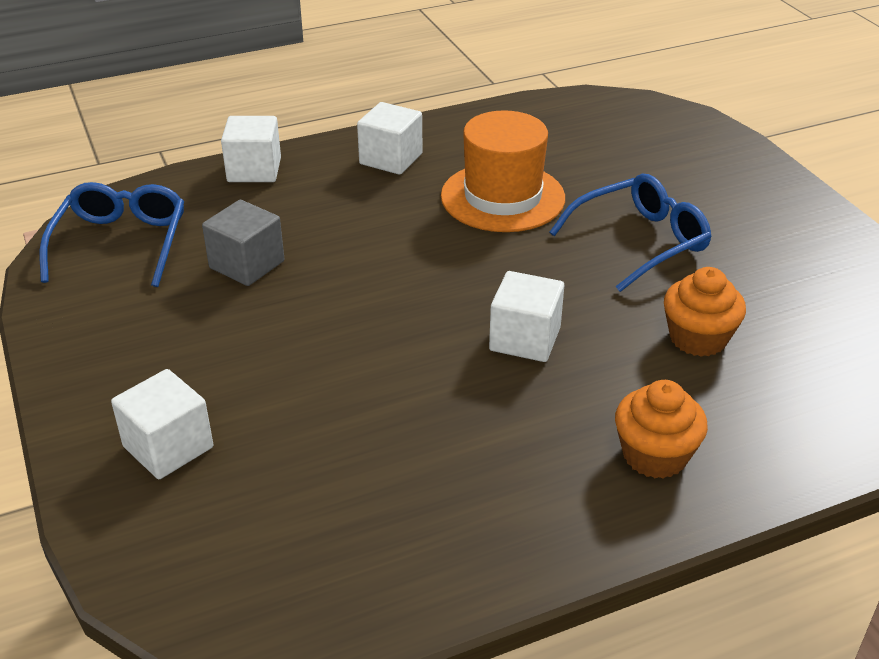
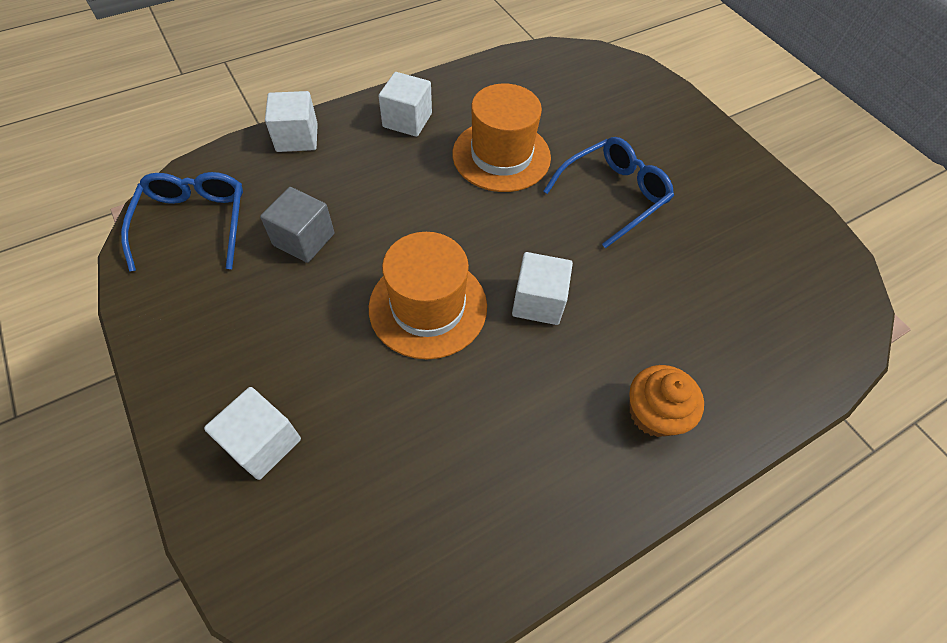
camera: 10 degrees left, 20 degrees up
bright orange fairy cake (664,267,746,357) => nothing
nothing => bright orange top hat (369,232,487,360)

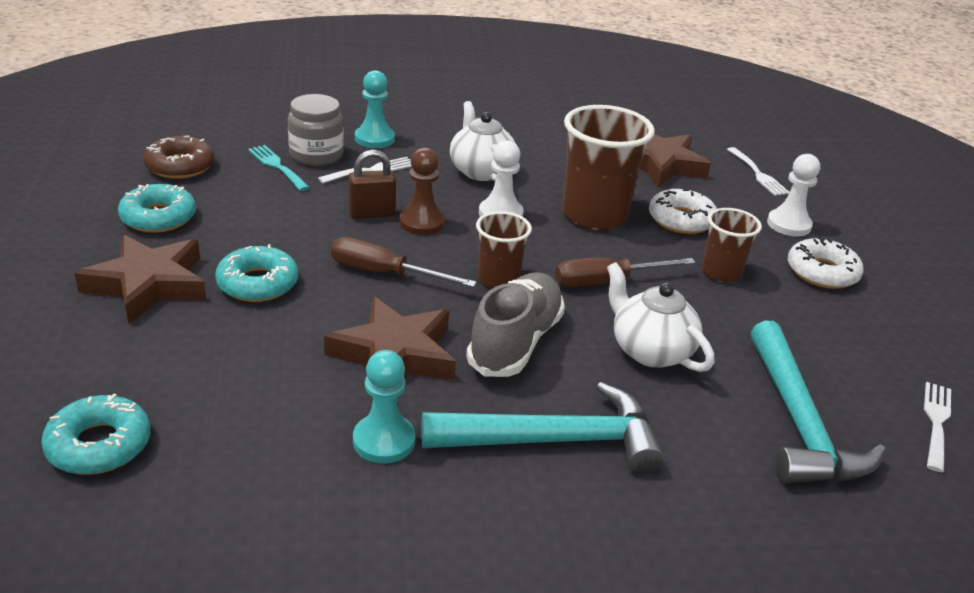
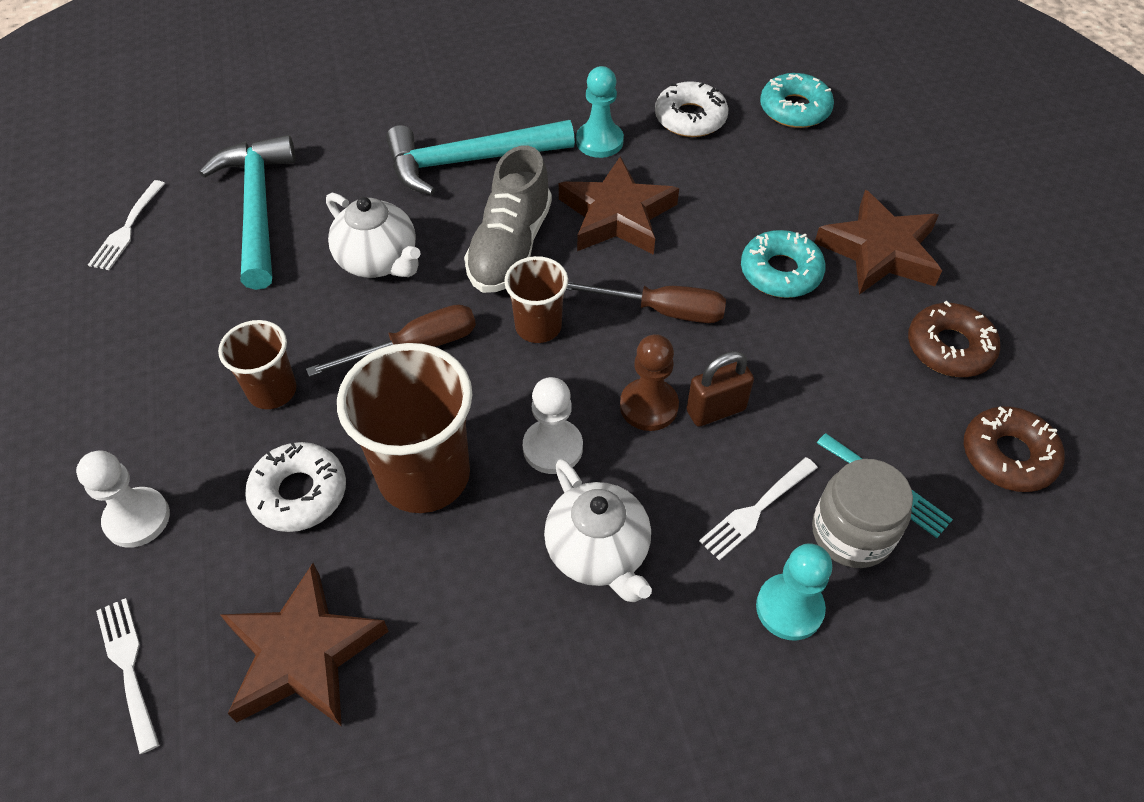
camera: 175 degrees right, 20 degrees up
pure white glazed donut (788,237,864,289) => pure white glazed donut (655,81,728,137), moved
turquoise glazed donut (118,184,196,233) => brown glazed donut (908,301,1000,377)

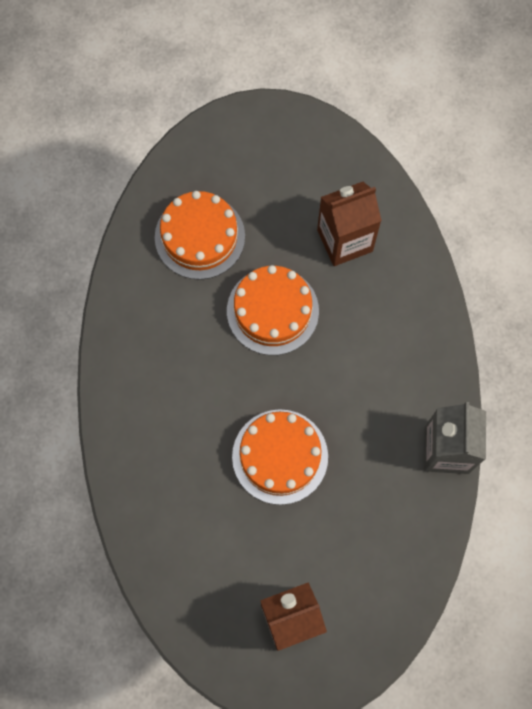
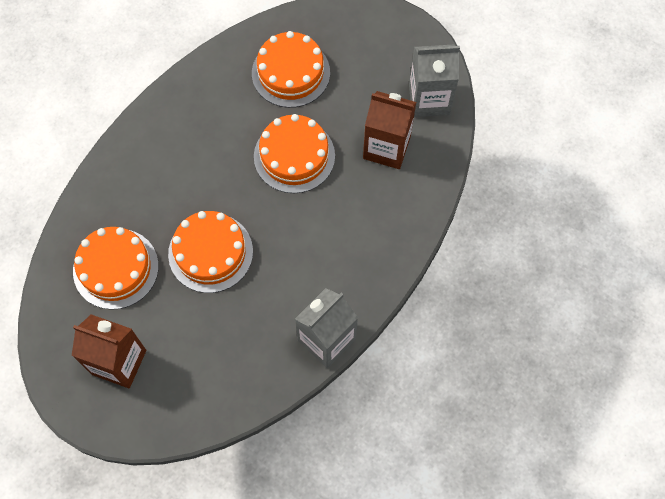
camera: 40 degrees right, 5 degrees down
nothing => bright orange layer cake (73,227,159,310)
nothing => gray juice carton (409,44,460,117)

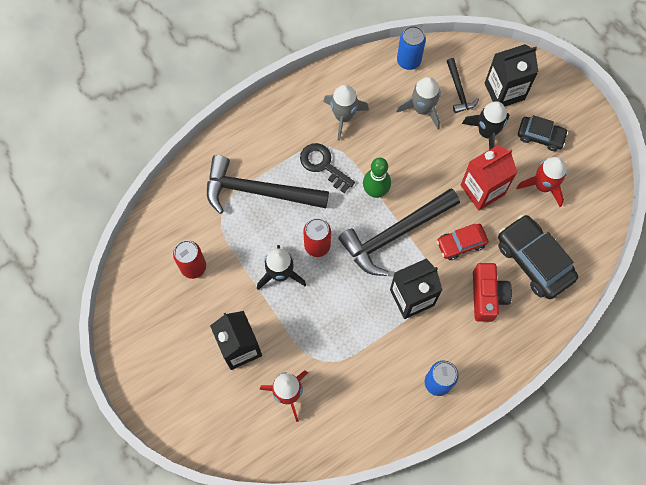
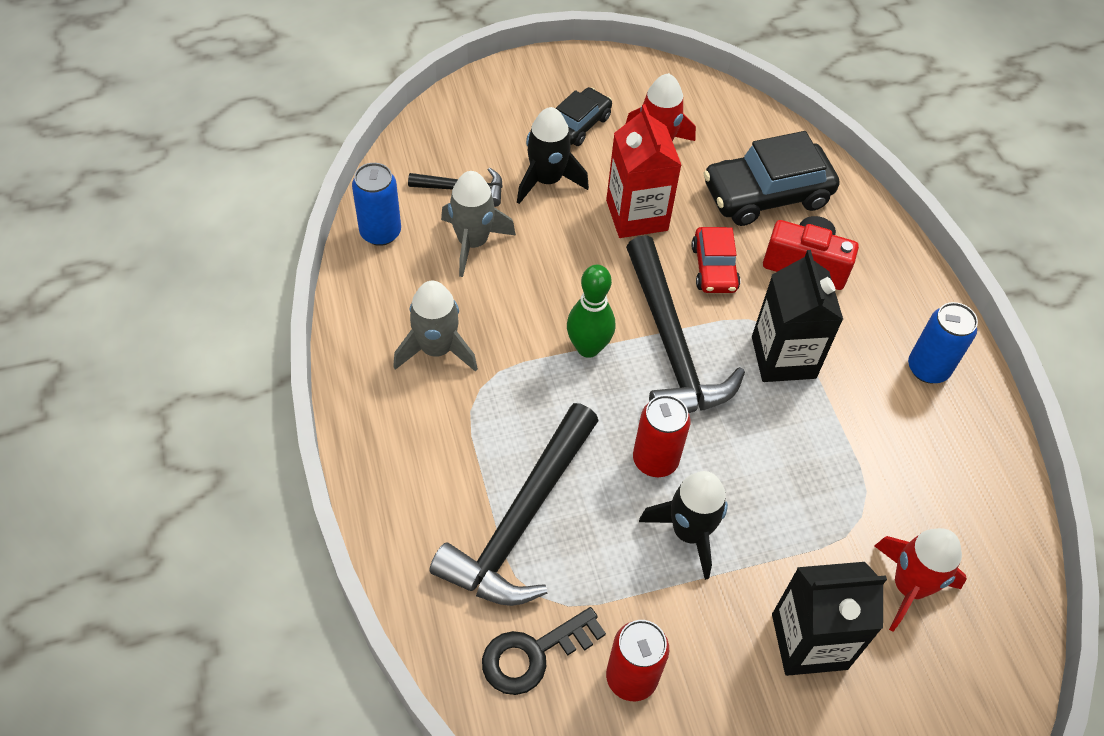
camera: 75 degrees left, 15 degrees down
jet-black juice carton (485,44,538,106) => nothing
jet-black latchkey (300,143,355,193) => jet-black latchkey (482,607,606,695), moved

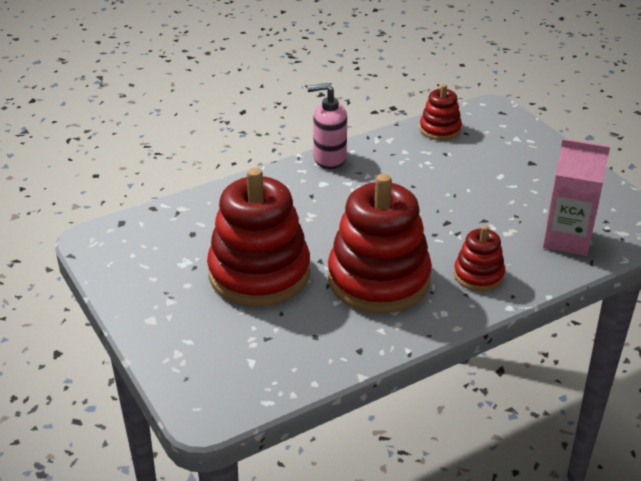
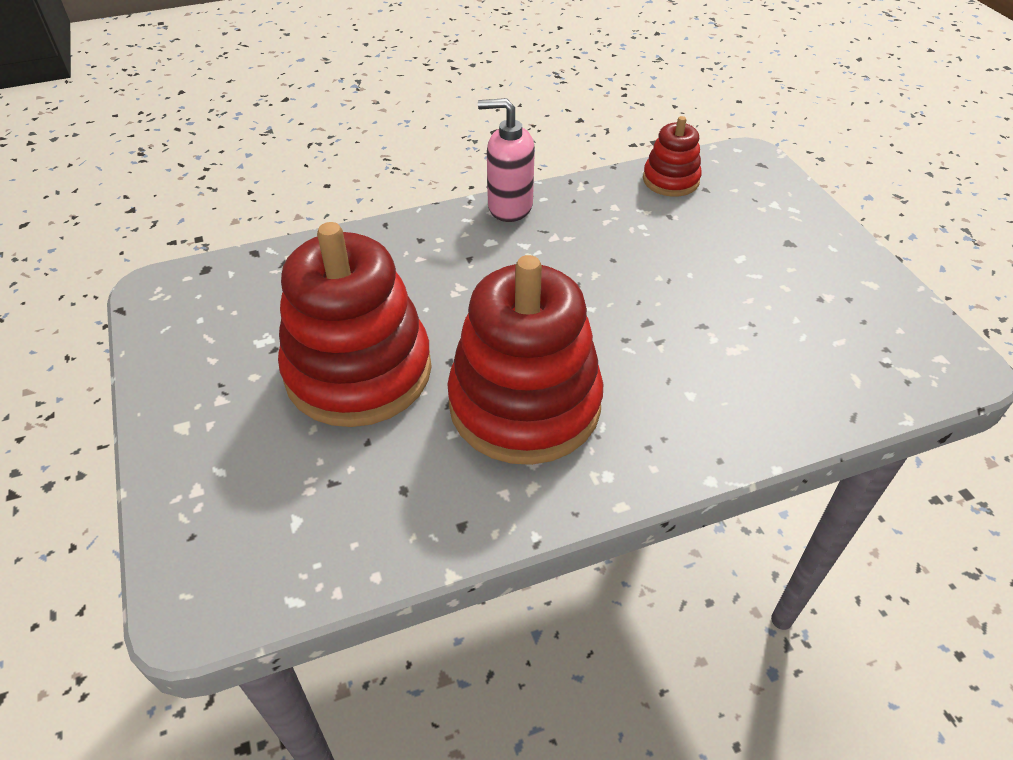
camera: 10 degrees right, 10 degrees up
scarlet stacking rings (454,225,505,292) => nothing
pink juice carton (543,138,610,256) => nothing

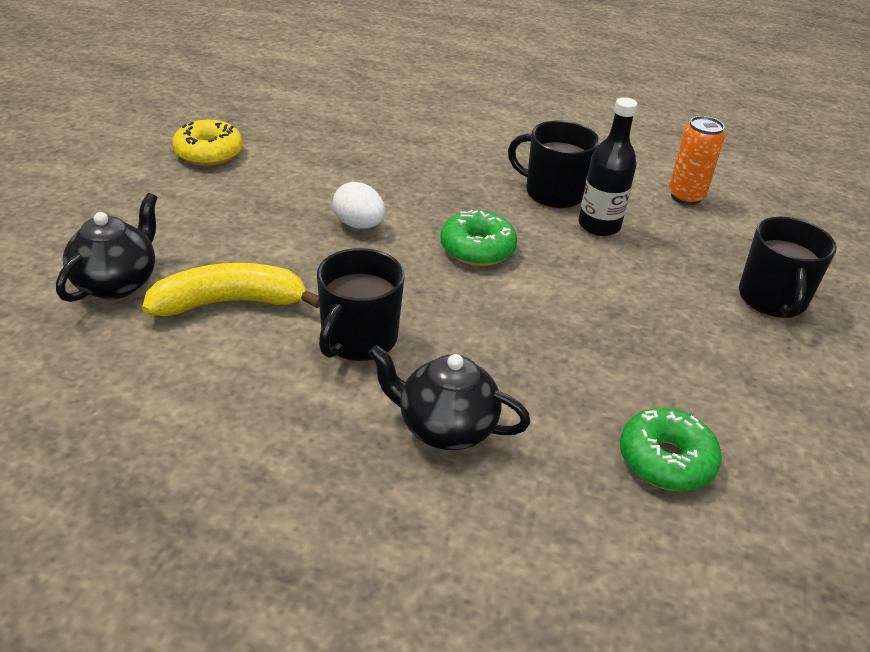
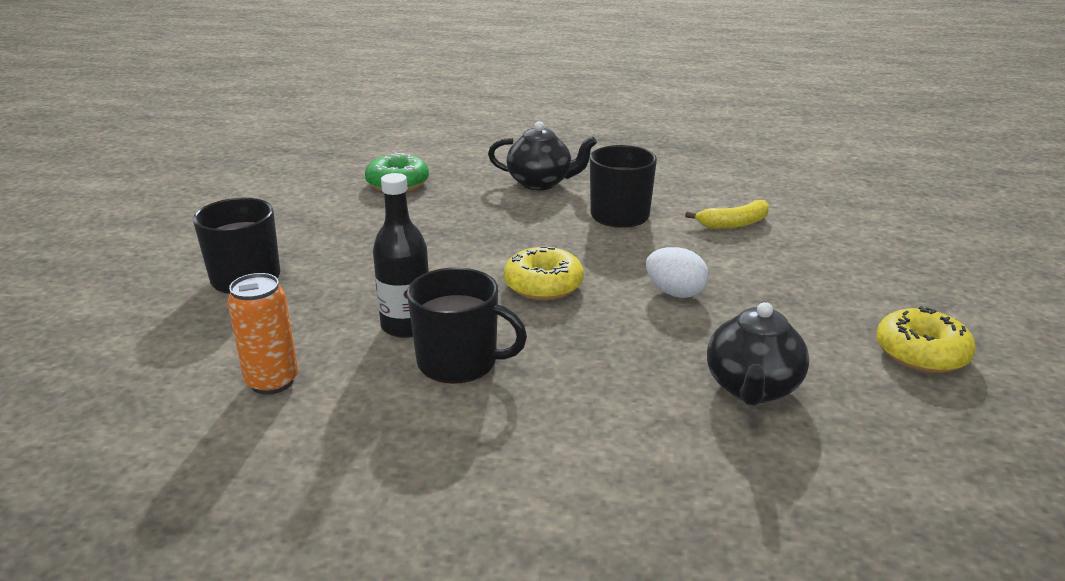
camera: 175 degrees right, 10 degrees down
jet-black teapot (56,193,158,302) => jet-black teapot (707,301,809,406), moved
green glazed donut (440,210,517,266) => golden glazed donut (504,246,584,300)
golden banana fruit (142,263,319,316) => golden banana fruit (685,200,769,229), x0.64

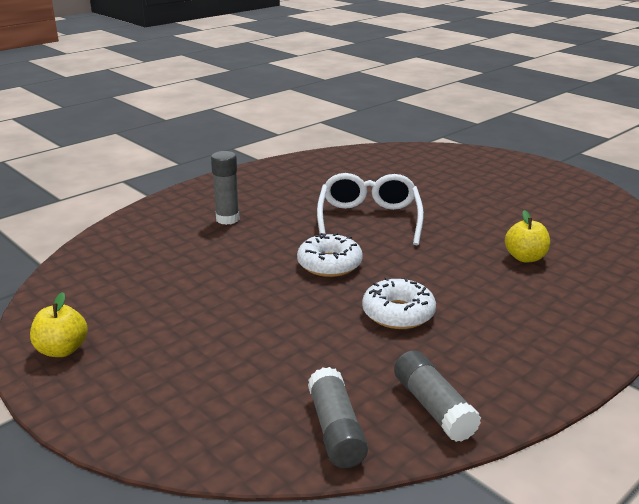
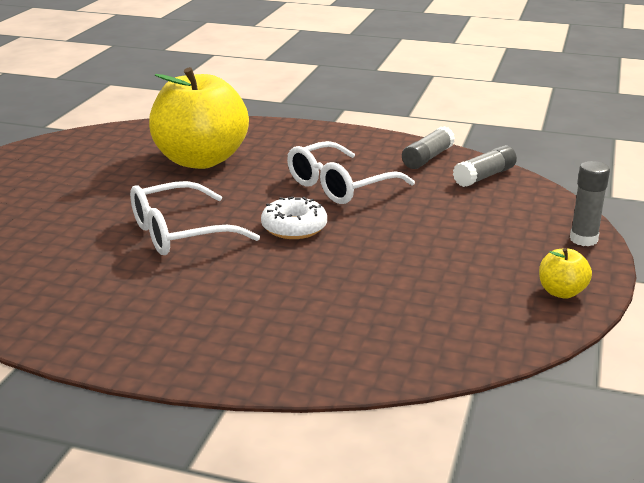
camera: 120 degrees left, 0 degrees up
gray glue stick (211,151,240,225) => gray glue stick (570,161,610,246), moved
pure white glazed donut (362,277,436,329) => pure white glasses (287,141,415,204)
golden toy apple (505,210,550,262) => golden toy apple (149,67,249,169), x2.49

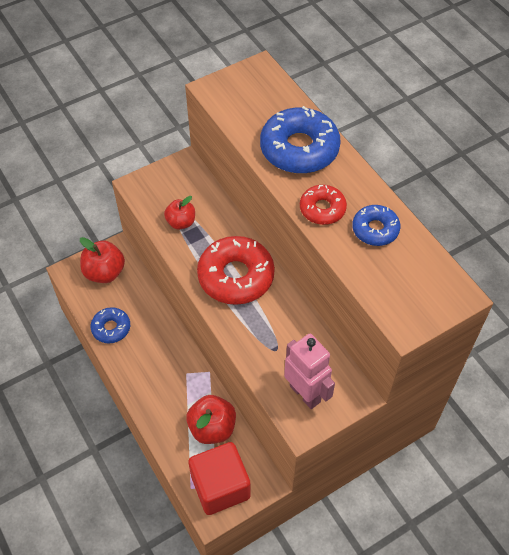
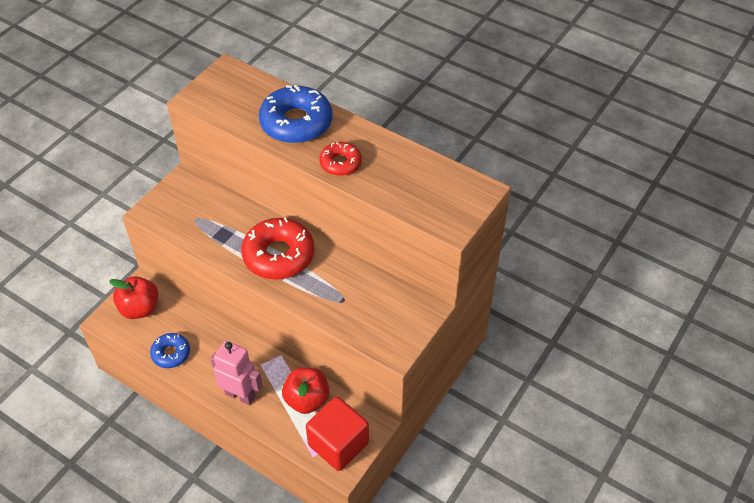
camera: 25 degrees left, 5 degrees down
scarlet toy apple (164,196,195,230) => nothing
cobalt glazed donut (352,205,401,246) => nothing
pink toy robot (284,334,335,409) => pink toy robot (210,341,262,405), moved

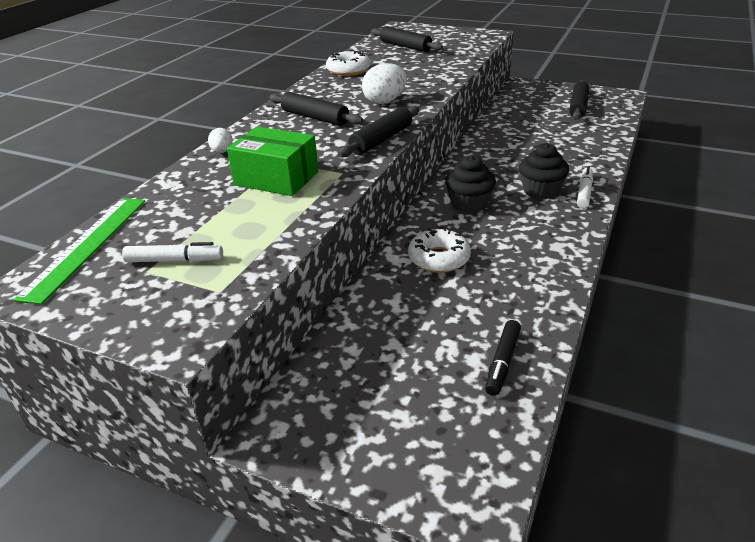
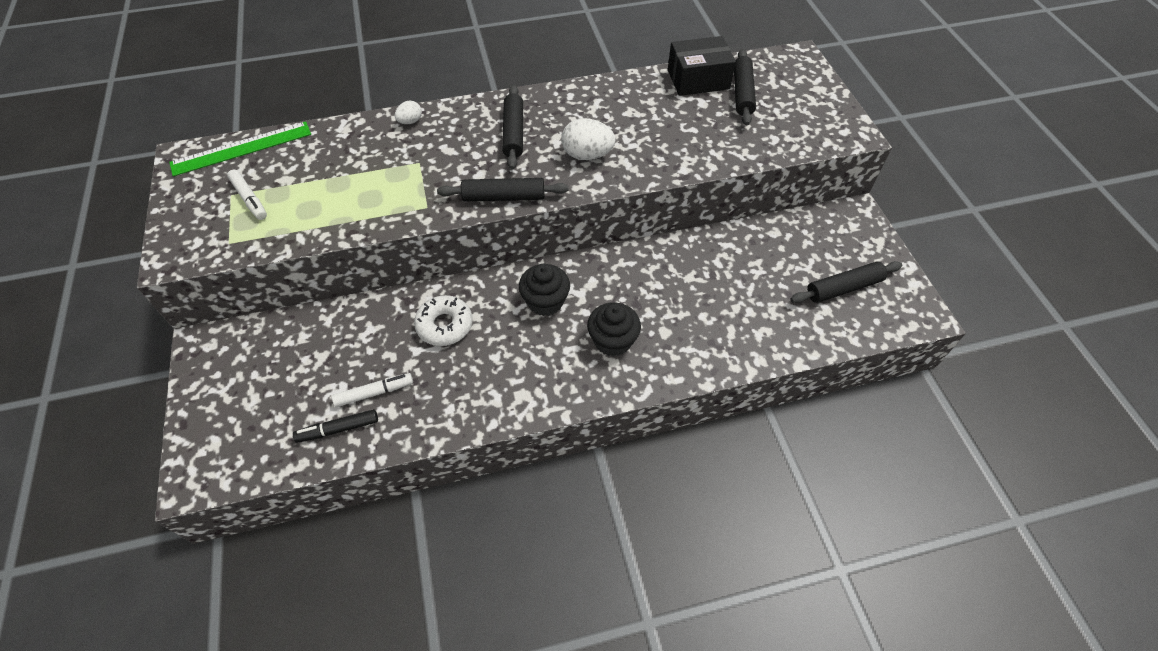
camera: 50 degrees right, 20 degrees up
green parcel (227,127,318,196) => nothing
pure white glazed donut (326,50,371,76) => nothing
nothing => jet-black parcel (668,36,736,96)
pure white felt pen (577,166,593,208) => pure white felt pen (332,373,413,407), moved

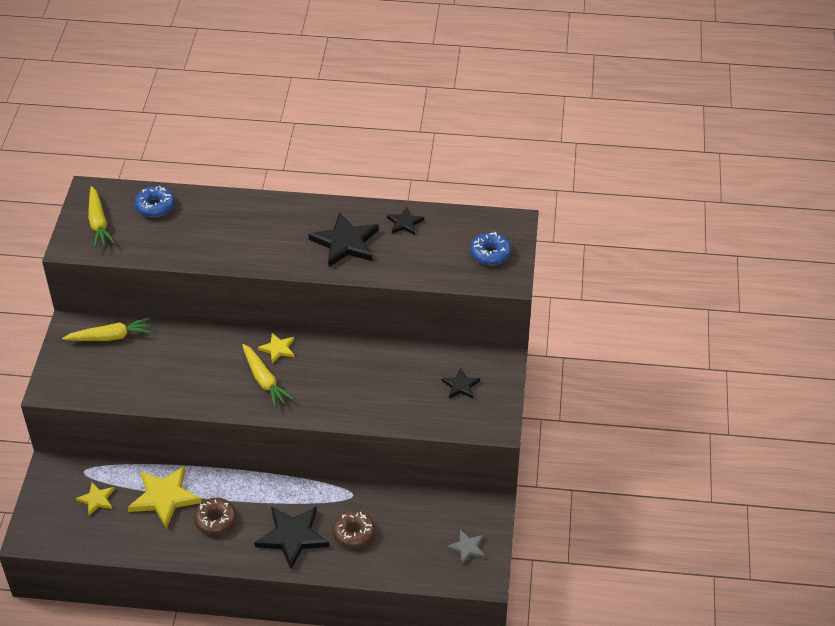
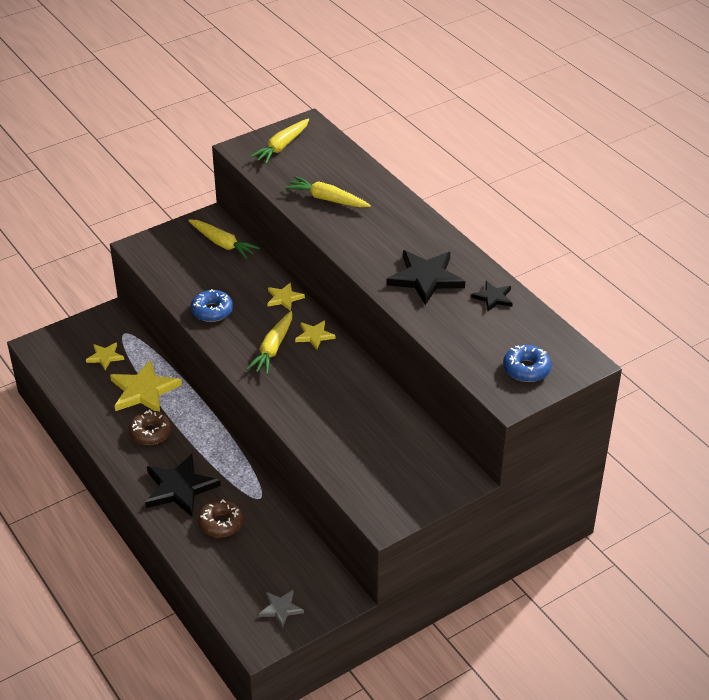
camera: 50 degrees right, 5 degrees down
jet-black star (441,368,480,399) => nothing
nothing => golden star (267,282,305,311)
nothing => golden toy carrot (285,176,371,208)
cobalt glazed donut (135,186,175,217) => cobalt glazed donut (191,289,233,322), moved

